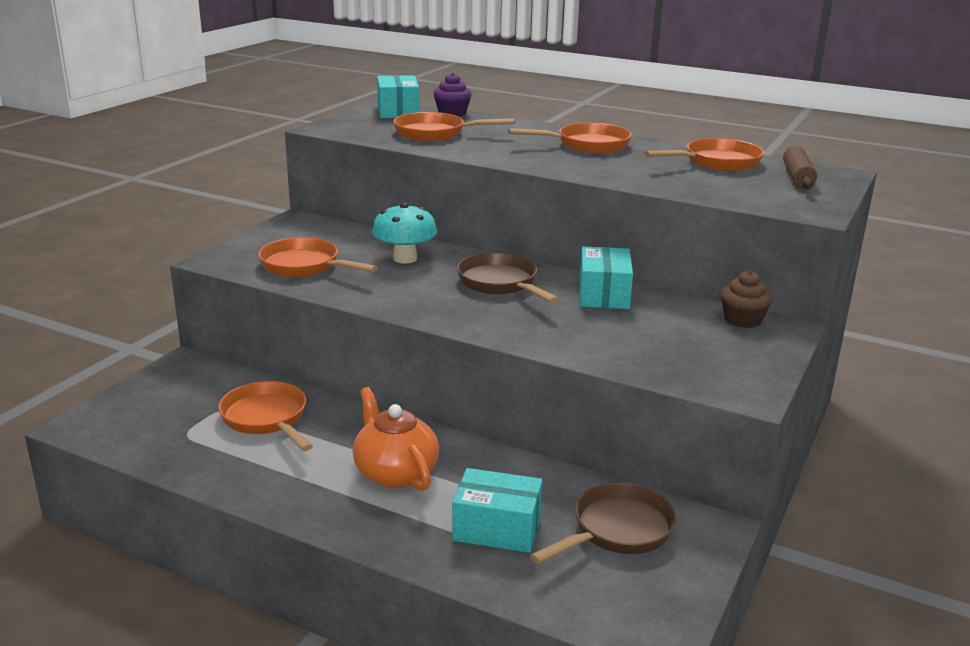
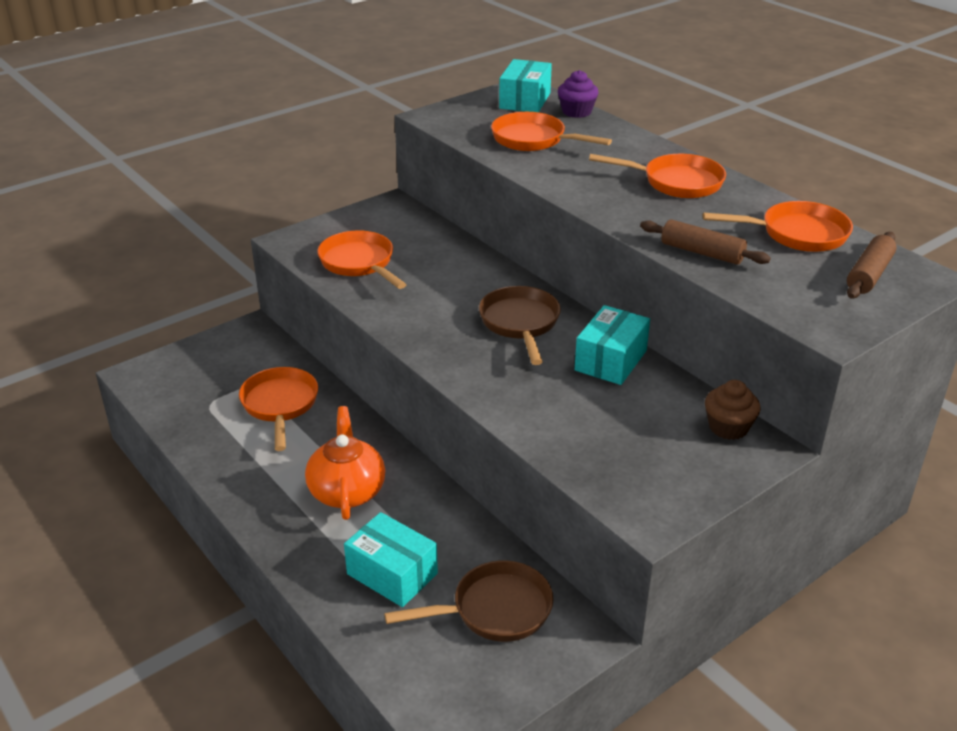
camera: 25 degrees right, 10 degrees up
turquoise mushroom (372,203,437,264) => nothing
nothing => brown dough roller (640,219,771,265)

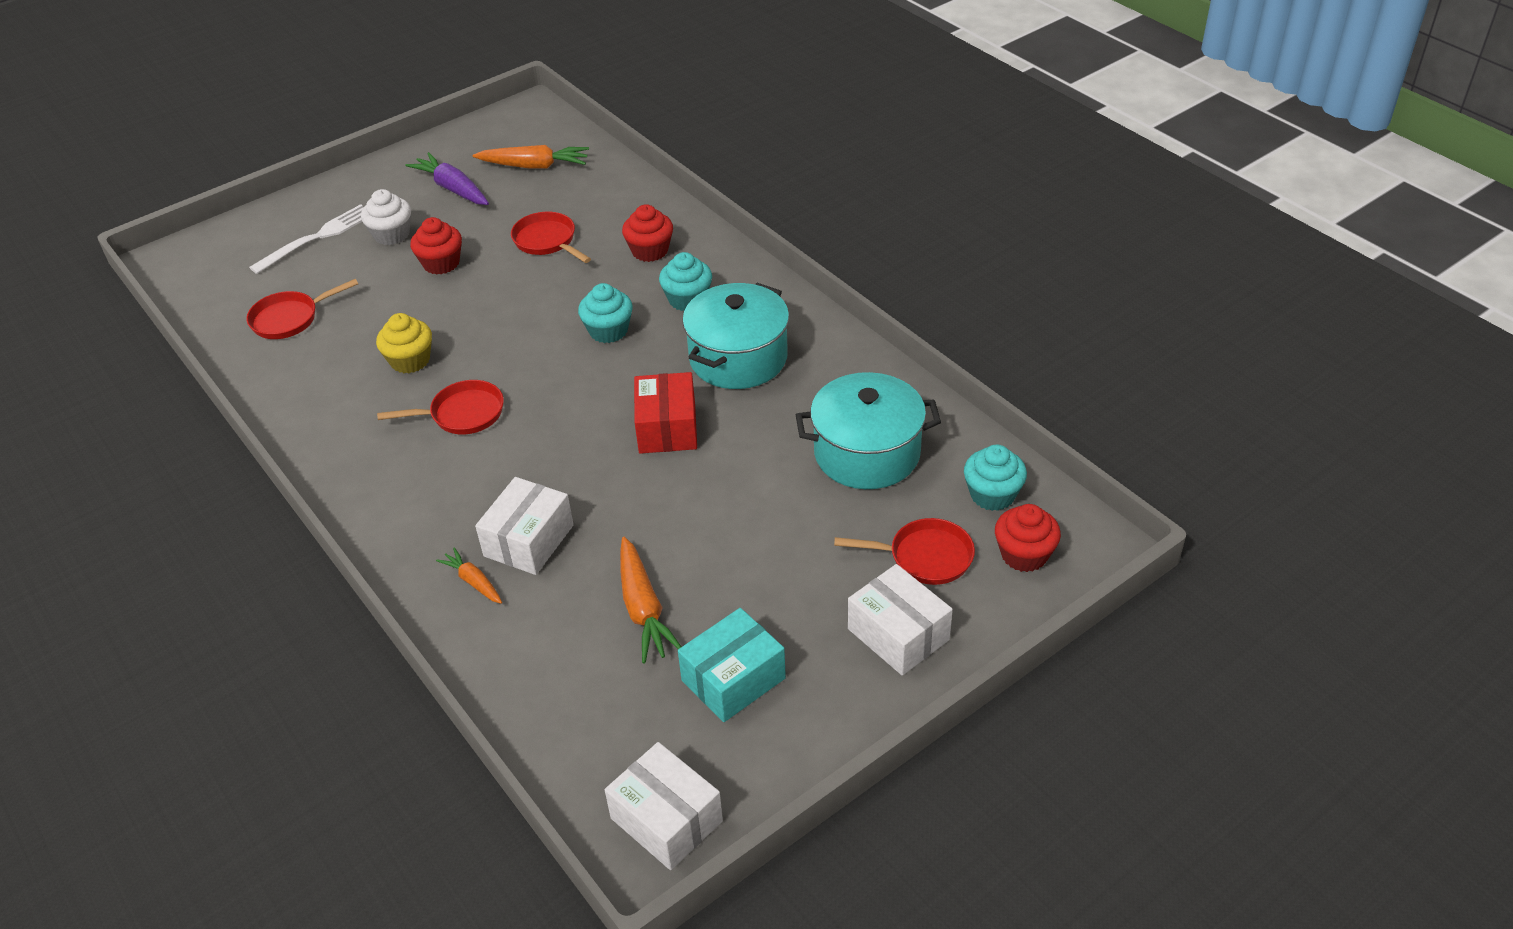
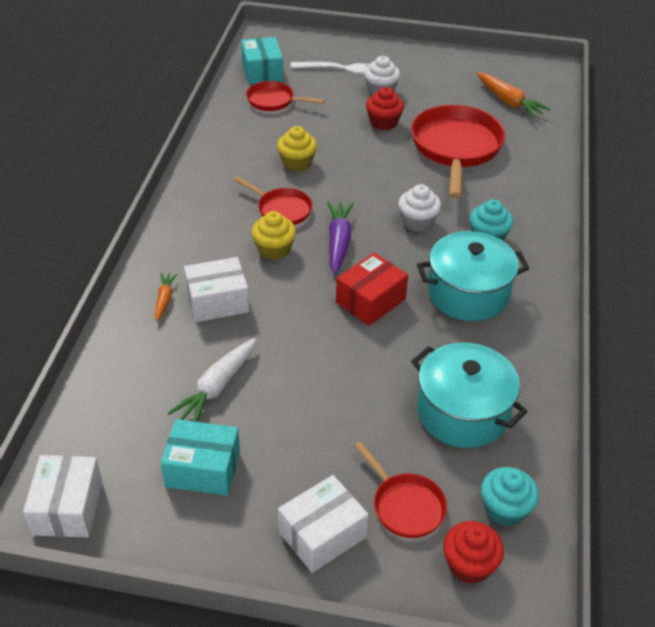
camera: 45 degrees right, 0 degrees up
scarlet fairy cake (622,204,673,262) => nothing
nothing => turquoise parcel (241,37,283,84)
nothing => golden fairy cake (251,211,296,260)
royal purple toy carrot (406,152,489,205) => royal purple toy carrot (327,201,354,274), moved
turquoise fairy cake (578,283,633,343) => pure white fairy cake (398,184,441,232)
bright orange toy carrot (620,537,681,663) => pure white toy carrot (168,338,256,422)
pure white parcel (848,564,953,676) => pure white parcel (278,475,368,573), 45 degrees clockwise
scarlet pan (511,212,591,263) => scarlet pan (411,105,505,199), x1.88

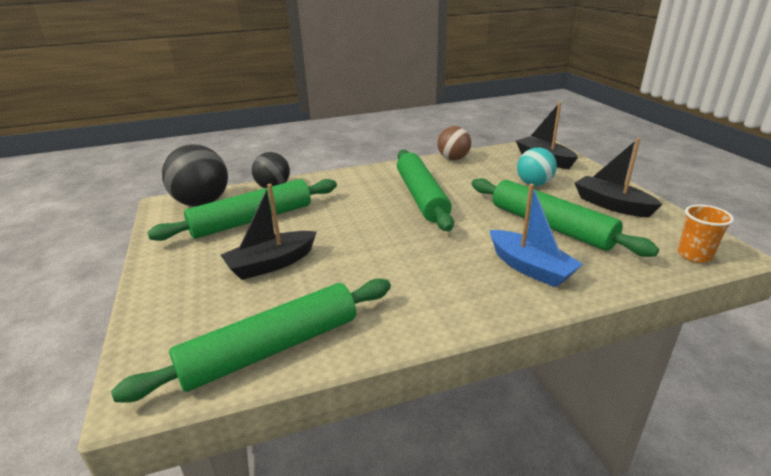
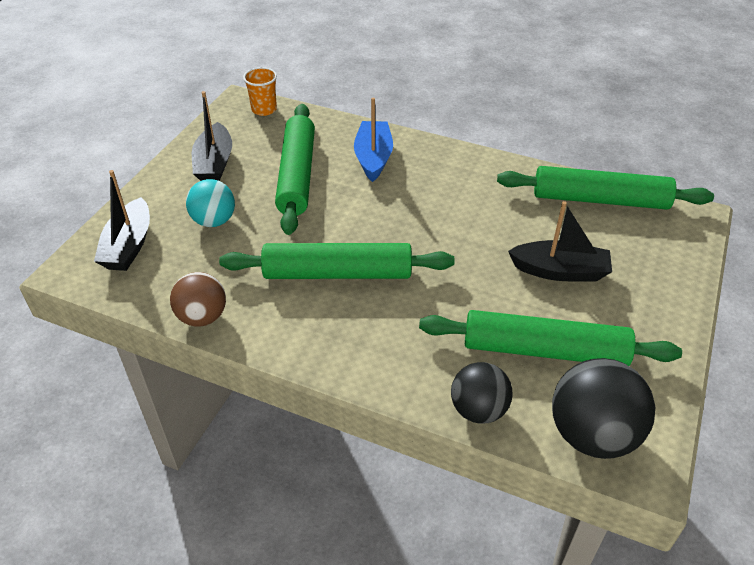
camera: 140 degrees left, 15 degrees up
green dough roller (397,150,454,231) => green dough roller (219,243,455,279), 60 degrees clockwise

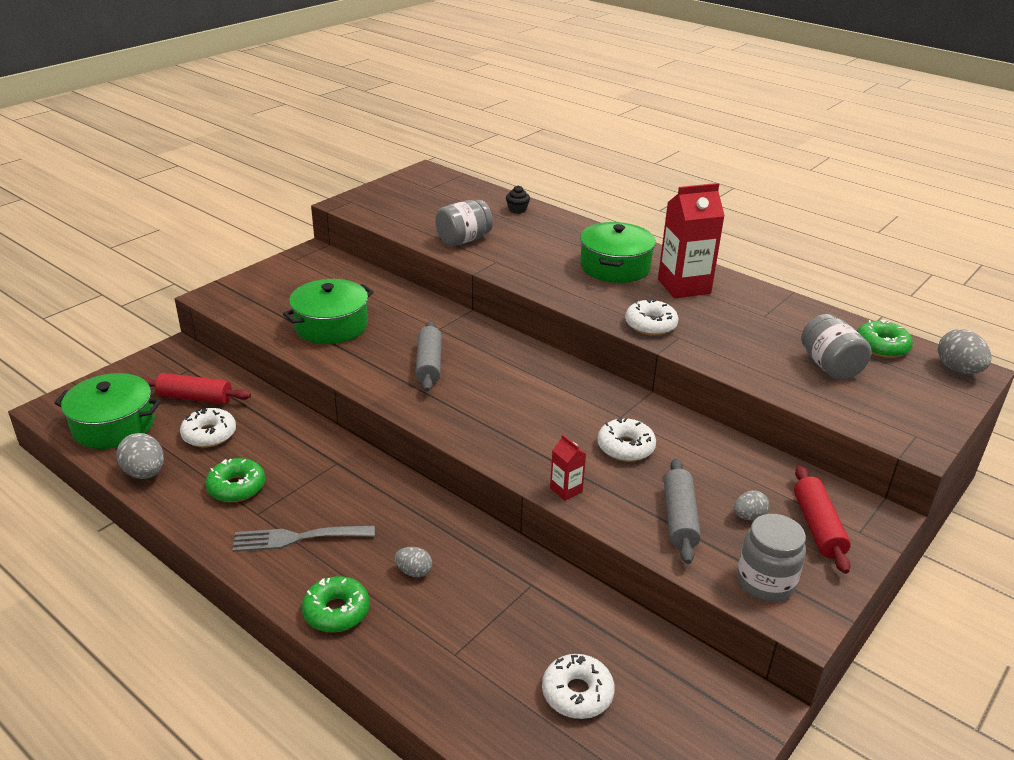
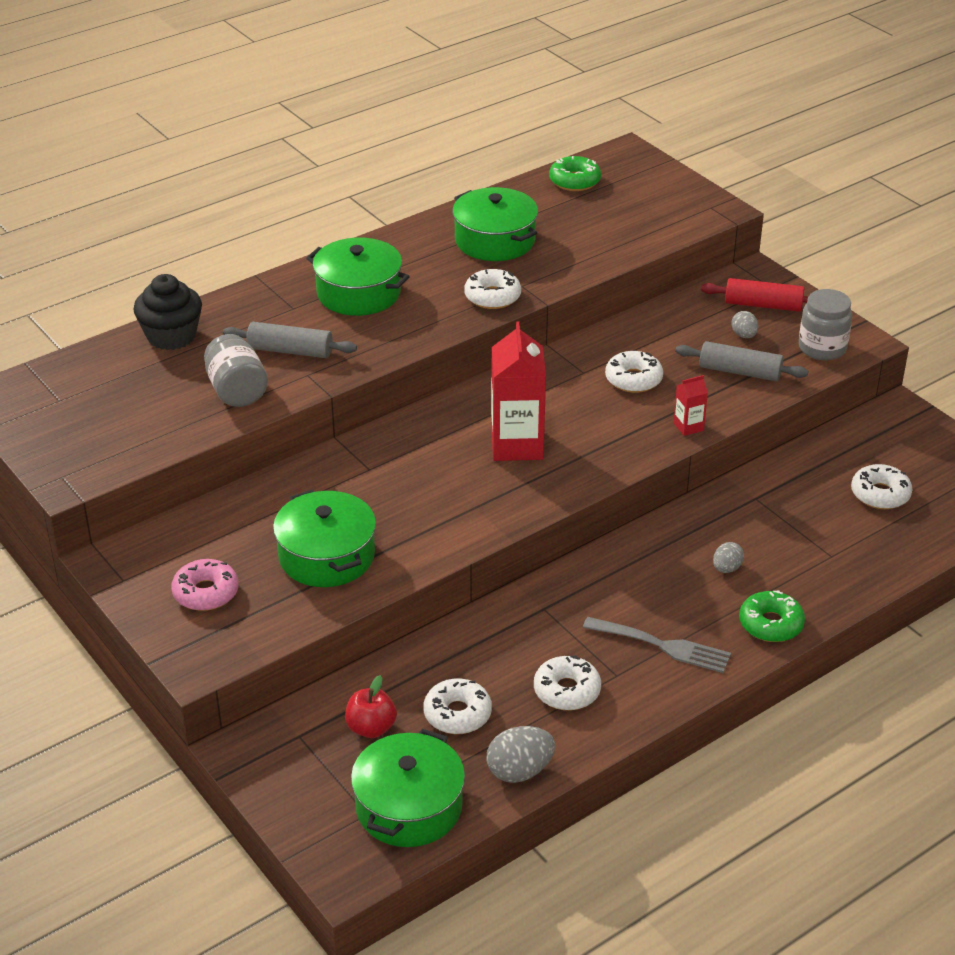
camera: 75 degrees left, 5 degrees up
gray jar (801,314,872,380) => nothing
gray toy egg (938,329,991,374) => nothing
nothing => pink glazed donut (171,559,239,611)
nothing => green cooking pot (452,187,538,261)
gray dough roller (415,321,442,392) => gray dough roller (223,322,357,358), moved
scarlet juice carton (658,183,725,298) => scarlet juice carton (491,321,546,461), moved
scarlet dough roller (142,373,251,404) => scarlet toy apple (345,675,397,738)
green glazed donut (205,458,265,502) => pure white glazed donut (534,656,601,710)
gray dinner fork (233,526,375,552) => gray dinner fork (583,617,731,673), 75 degrees counterclockwise
jet-black fairy cake (506,185,530,214) => jet-black fairy cake (134,274,202,350), x2.03

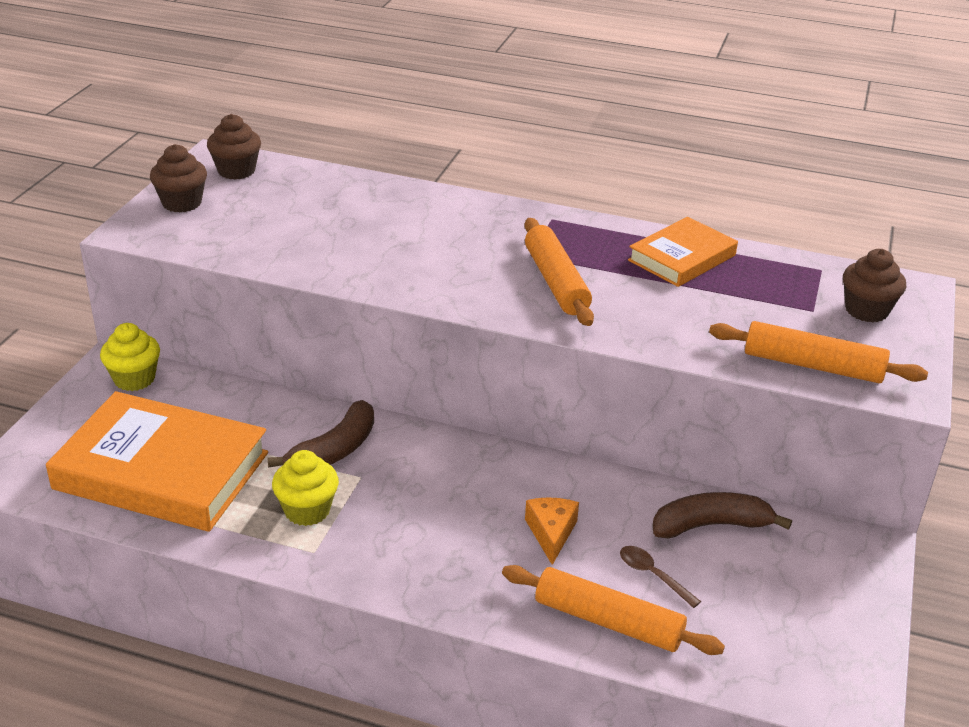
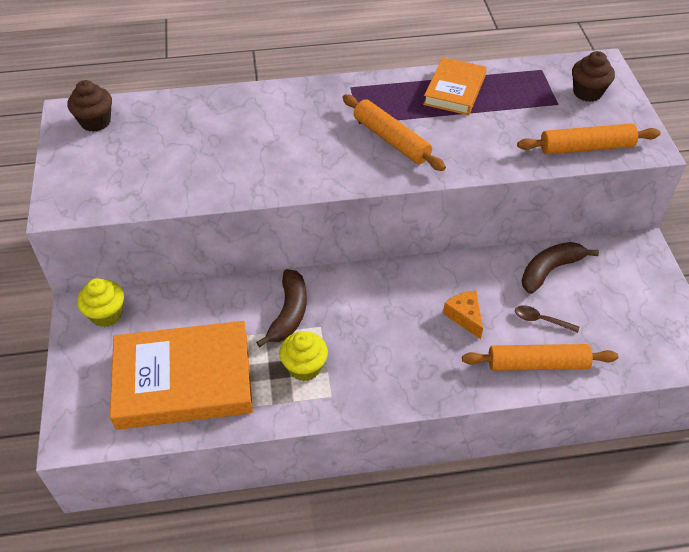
camera: 25 degrees left, 15 degrees up
brown fairy cake (150,144,207,213) => nothing

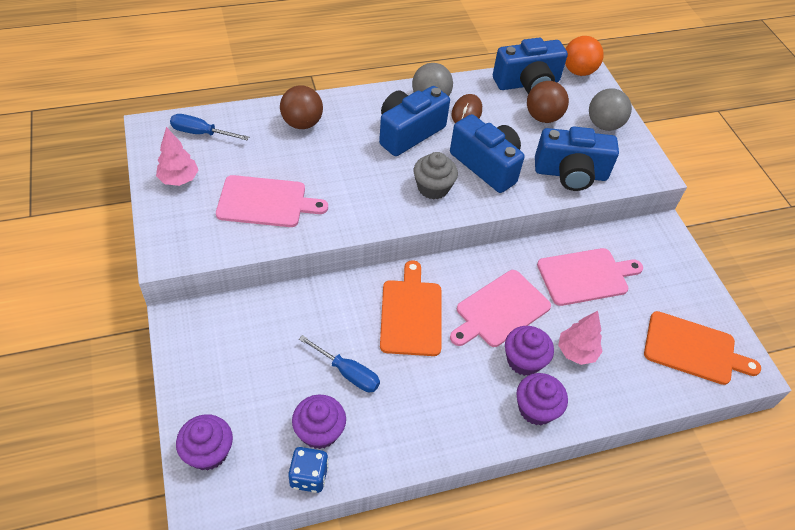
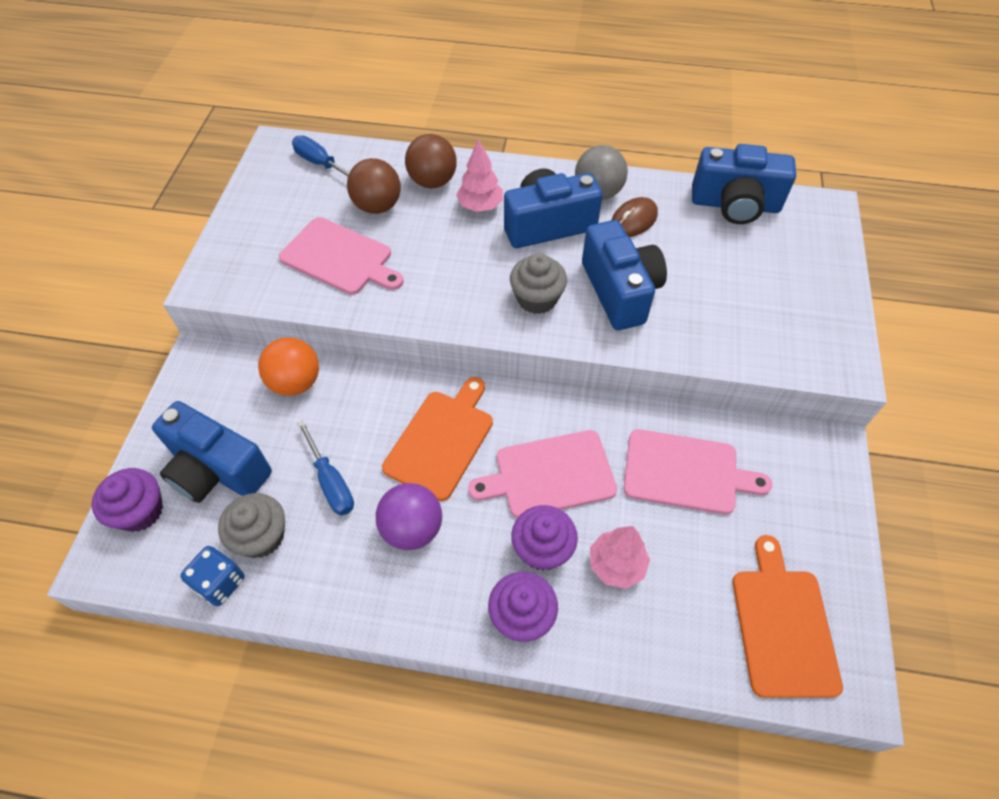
camera: 30 degrees right, 5 degrees up
gray ball (589,88,632,131) => nothing
nothing => royal purple ball (376,483,442,550)
pink toy tree (156,127,198,186) => pink toy tree (456,139,503,212), moved
brown ball (527,81,569,123) => brown ball (347,158,401,214), moved
cobalt compact camera (535,126,619,191) => cobalt compact camera (152,401,272,503), moved
bright orange ball (565,36,604,76) => bright orange ball (258,337,319,396), moved
royal purple fairy cake (292,395,346,449) => gray fairy cake (218,493,285,558)
bright orange bread board (644,311,761,385) => bright orange bread board (733,535,843,698), 135 degrees counterclockwise

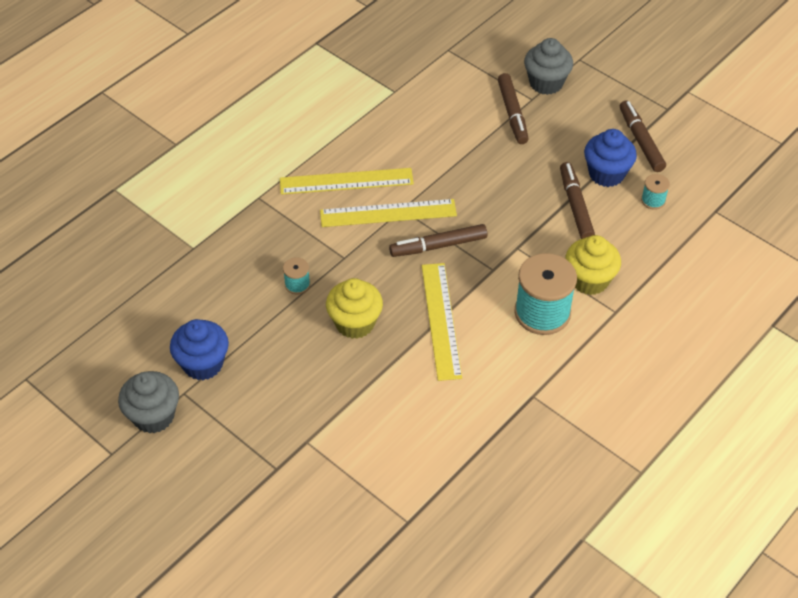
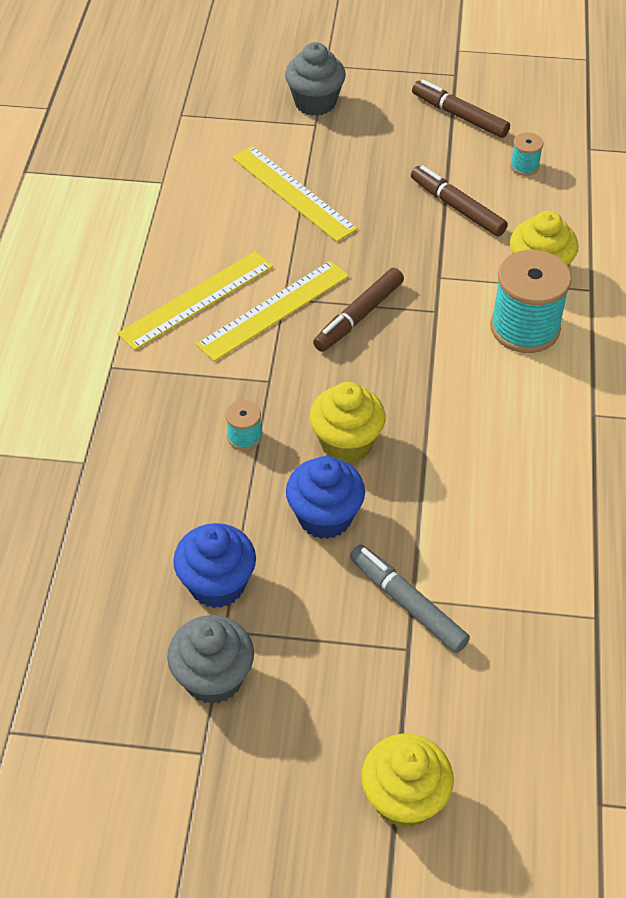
camera: 35 degrees left, 0 degrees up
brown felt pen (498,73,529,144) => nothing
nothing => gray felt pen (350,544,470,653)
nothing => golden fairy cake (361,734,454,828)
golden measuring stick (422,263,462,381) => golden measuring stick (232,146,358,242), moved
cobalt fairy cake (584,129,637,187) => cobalt fairy cake (286,456,365,539), moved

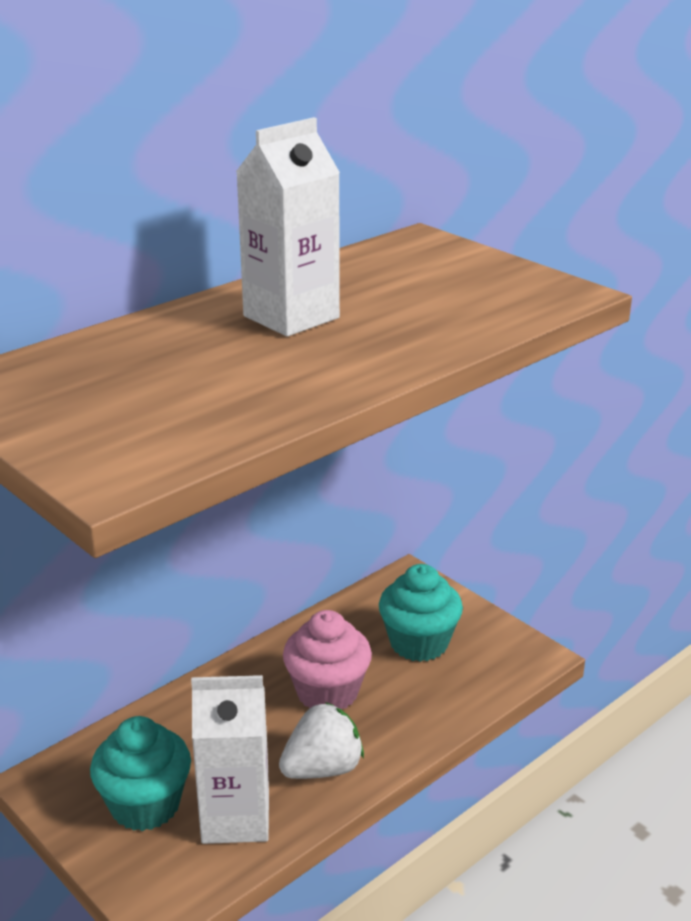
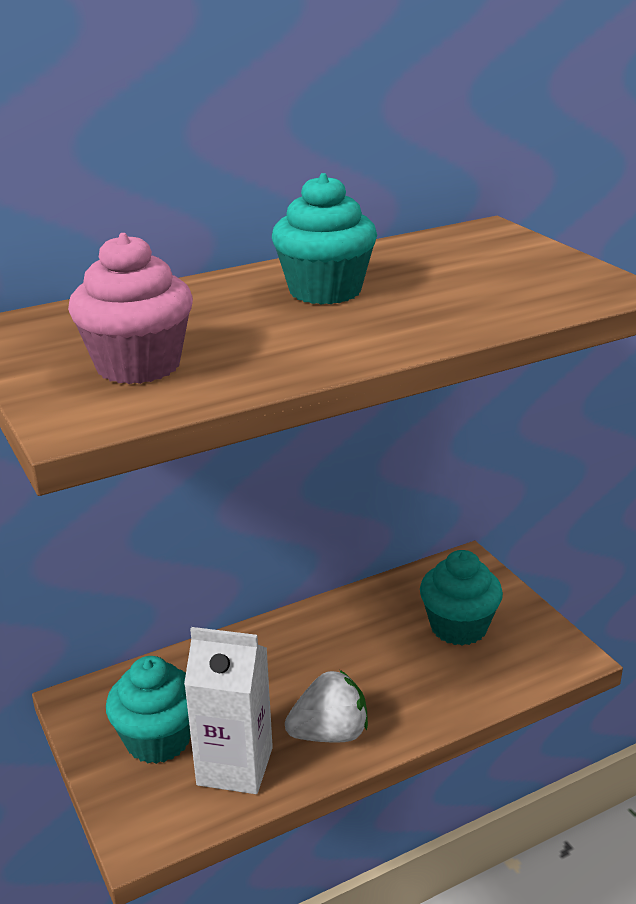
camera: 15 degrees right, 0 degrees up
pink fairy cake (283,610,372,710) => pink fairy cake (68,233,193,384), moved
pure white juice carton (236,117,340,336) => turquoise fairy cake (272,173,377,305)

